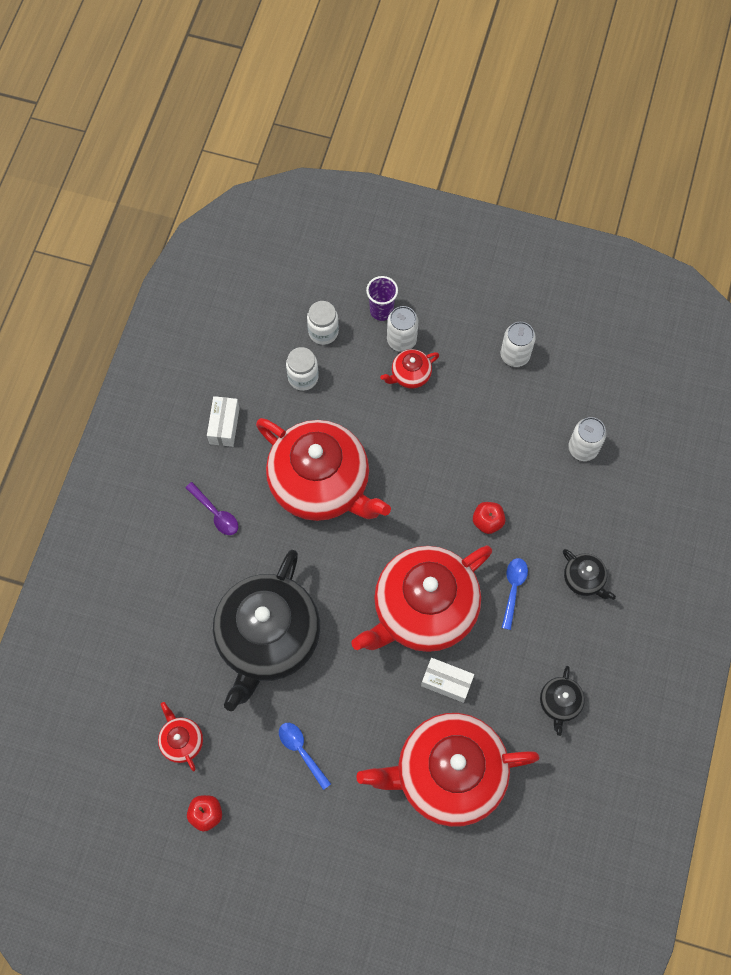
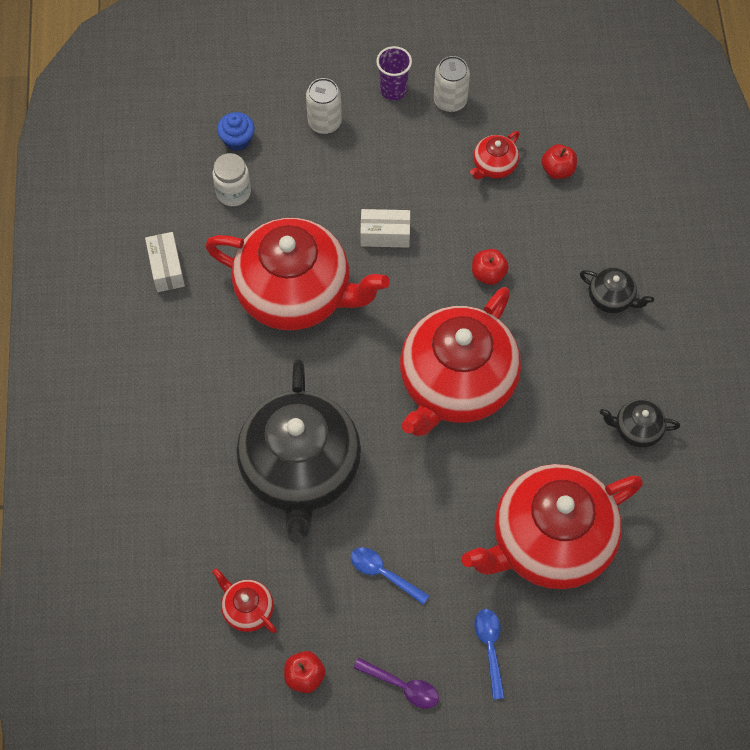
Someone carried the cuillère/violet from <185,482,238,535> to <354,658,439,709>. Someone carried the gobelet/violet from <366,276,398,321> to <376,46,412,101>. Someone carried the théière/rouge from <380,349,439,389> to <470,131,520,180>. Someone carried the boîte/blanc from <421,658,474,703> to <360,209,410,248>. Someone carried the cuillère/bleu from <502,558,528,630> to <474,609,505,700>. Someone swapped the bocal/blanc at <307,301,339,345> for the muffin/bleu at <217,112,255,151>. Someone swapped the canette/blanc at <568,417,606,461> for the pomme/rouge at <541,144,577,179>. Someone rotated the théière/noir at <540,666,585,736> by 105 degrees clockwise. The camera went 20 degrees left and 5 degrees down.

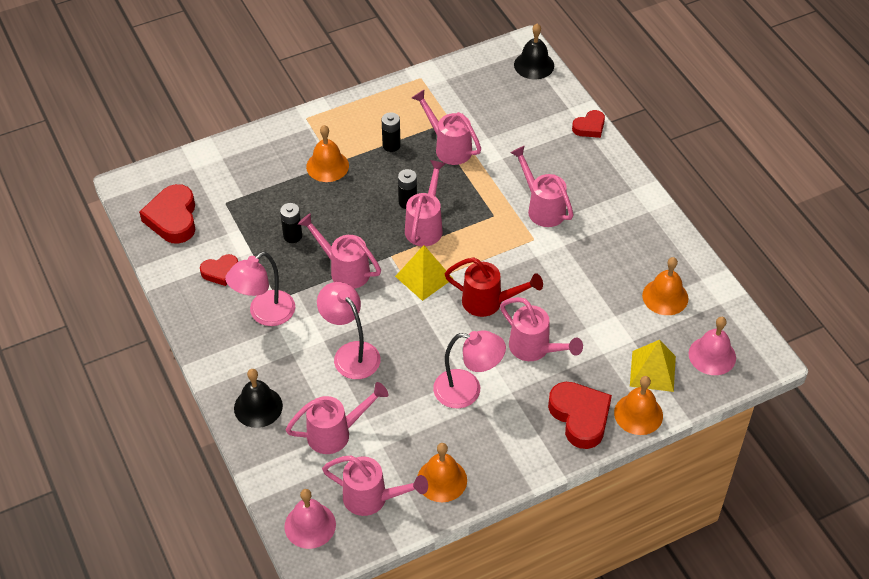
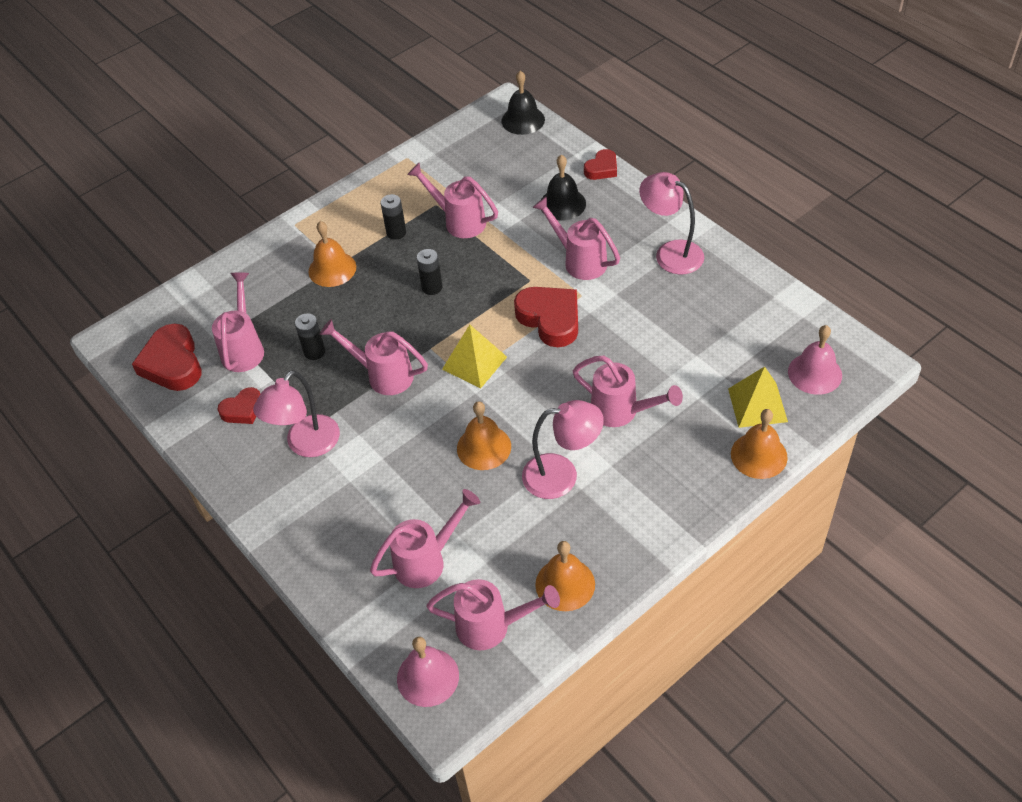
Someone took away the arrosoir/rouge at <445,257,543,317>. Someone carried the cloche/noir from <234,369,283,428> to <541,155,586,221>. Someone carried the lampe/rose from <317,282,380,379> to <639,172,704,274>. Someone carried the arrosoir/rose from <405,160,446,246> to <212,273,264,372>. Someone carried the cœur/rouge from <548,382,612,449> to <514,287,578,347>. Someone carried the cloche/orange from <642,257,688,315> to <457,401,511,470>. The camera went 10 degrees left and 0 degrees up.

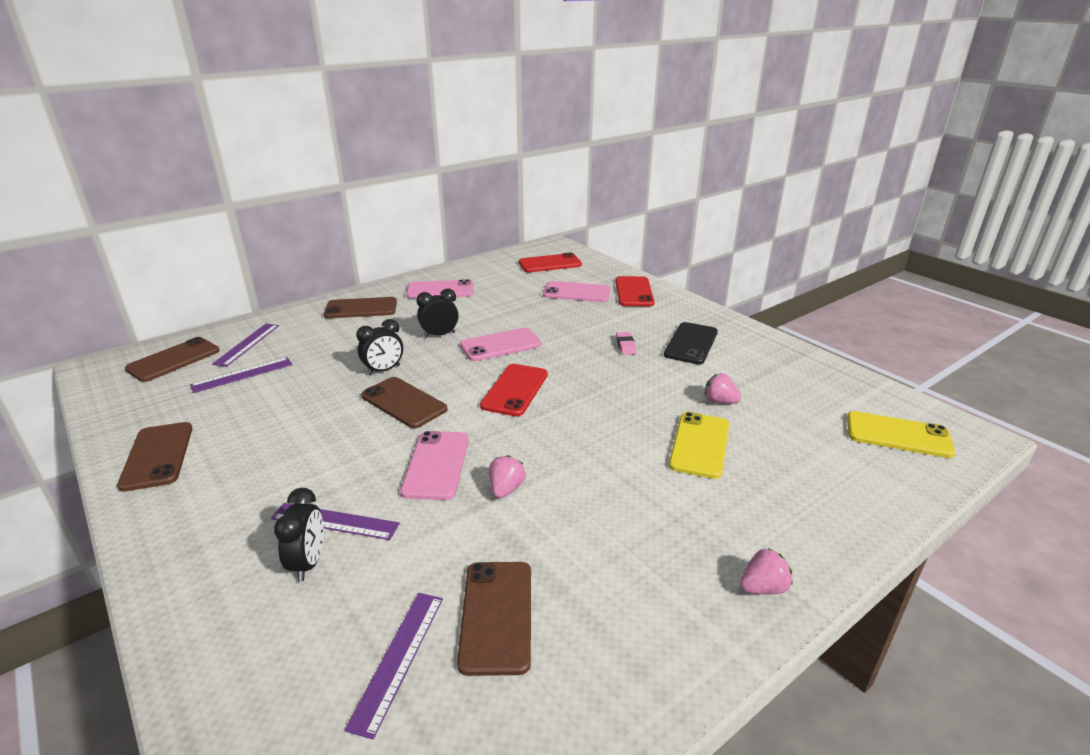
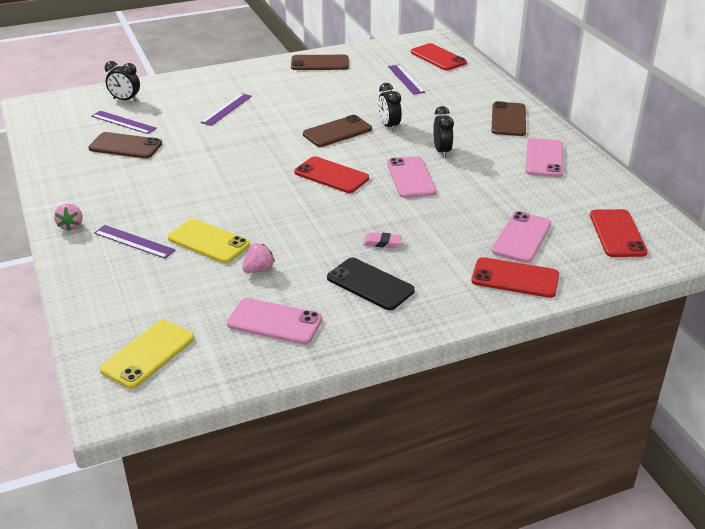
Someone took away the fraise/rose at <489,455,526,498>. Someone carried the règle/violet from <212,324,279,367> to <94,225,175,259>. Someone carried the réveil/noir from <274,488,324,582> to <105,61,140,101>. Someone carried the téléphone/rose from <400,431,469,500> to <227,298,322,344>. Someone repainted the téléphone/marron at <125,337,220,382>, which became the téléphone/rouge at <411,43,467,70>. The camera went 105 degrees right and 5 degrees up.

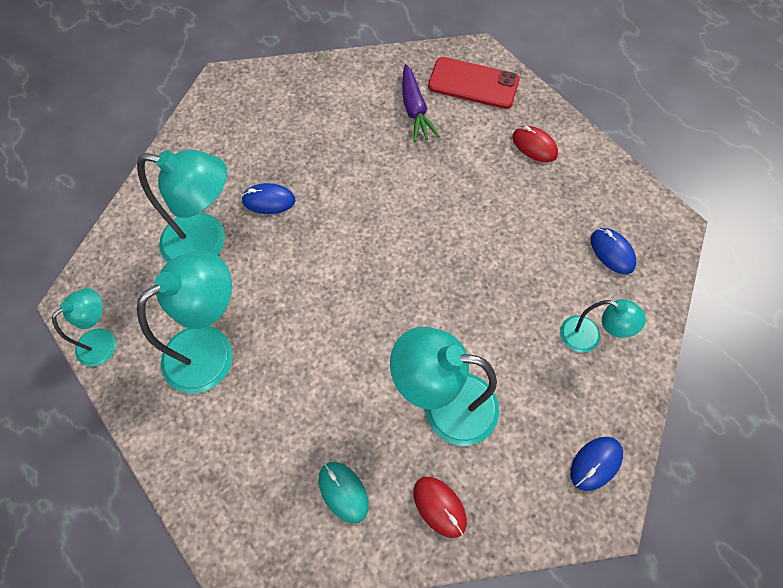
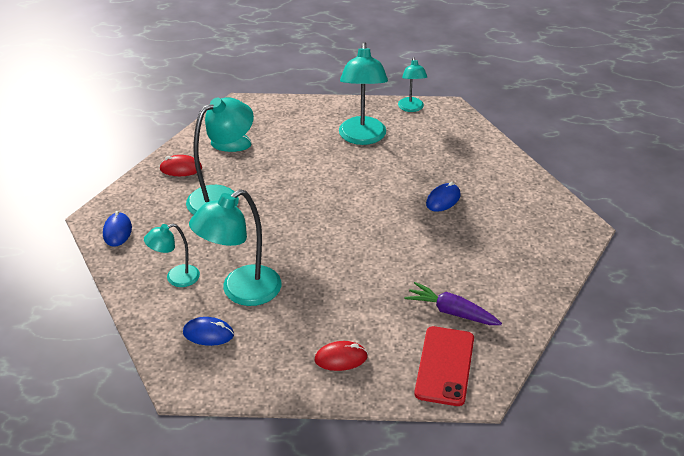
Someone carried the lampe/turquoise from <137,149,227,263> to <189,189,281,306>. Someone rotated the téléphone/rouge at <428,57,520,109> by 45 degrees counterclockwise. The camera went 130 degrees right and 25 degrees down.

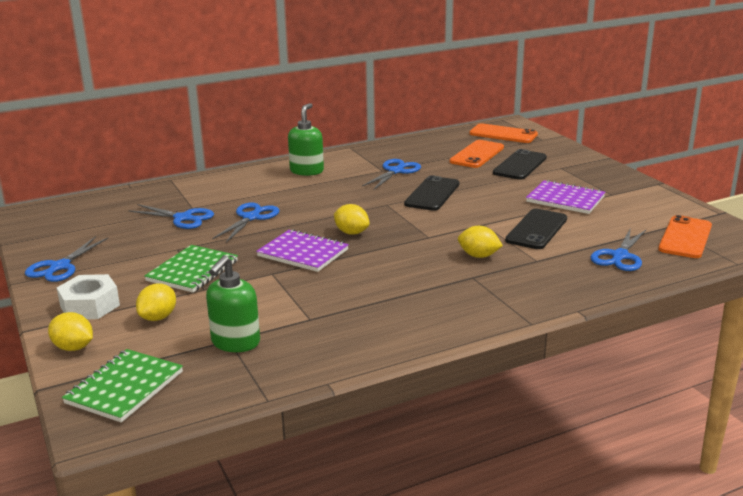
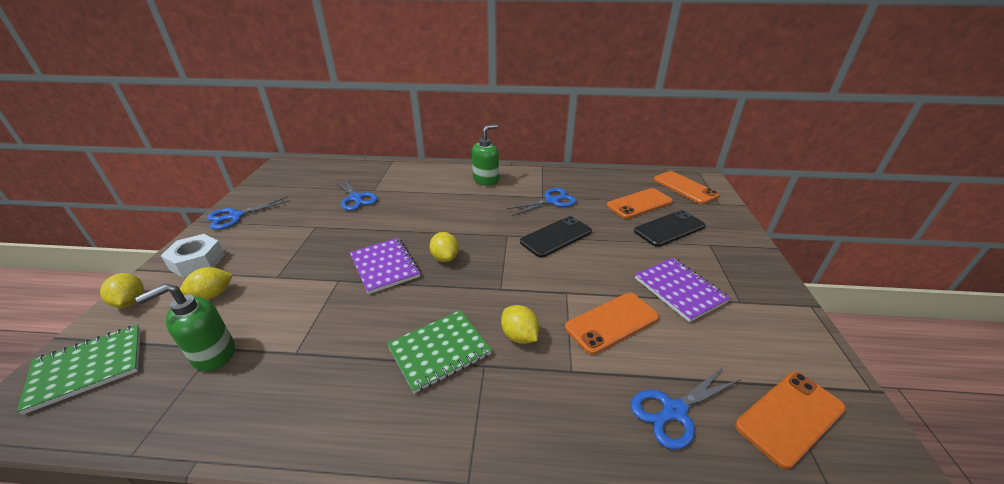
Someone took away the ciseaux/bleu at <212,203,279,243>. Someone carried the carnet/vert from <144,245,238,293> to <387,310,492,394>. Someone repainted the téléphone/noir at <505,209,567,249>, which became the téléphone/orange at <565,293,659,355>. The camera went 30 degrees right and 10 degrees up.

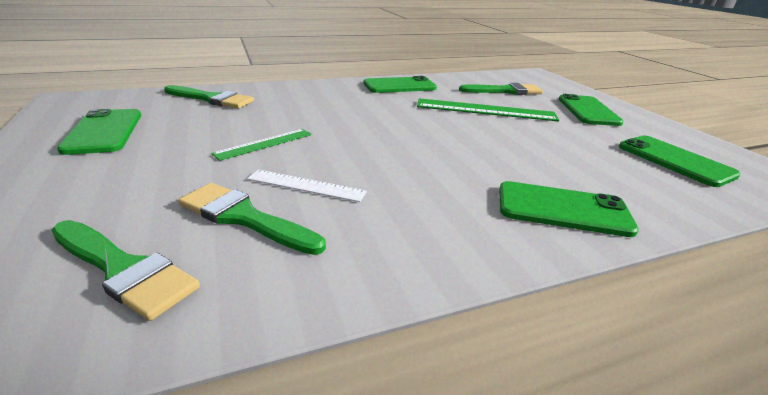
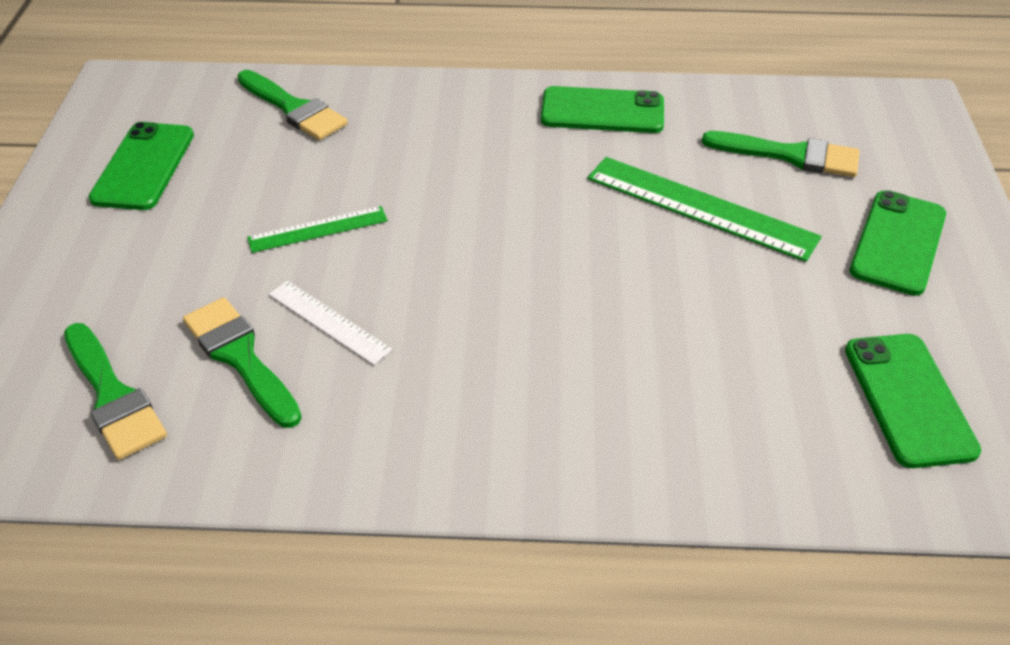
Someone took away the téléphone/vert at <499,181,639,237>. The camera went 25 degrees right and 15 degrees up.

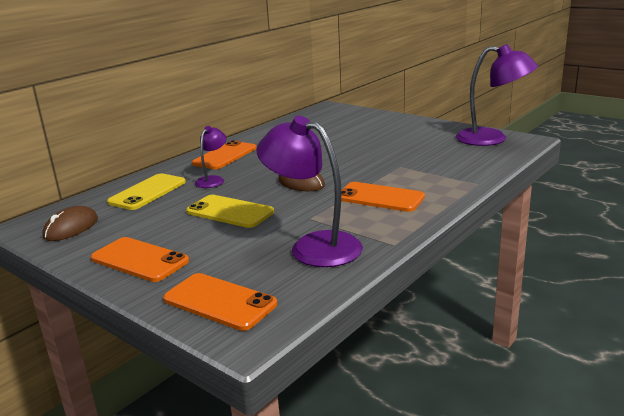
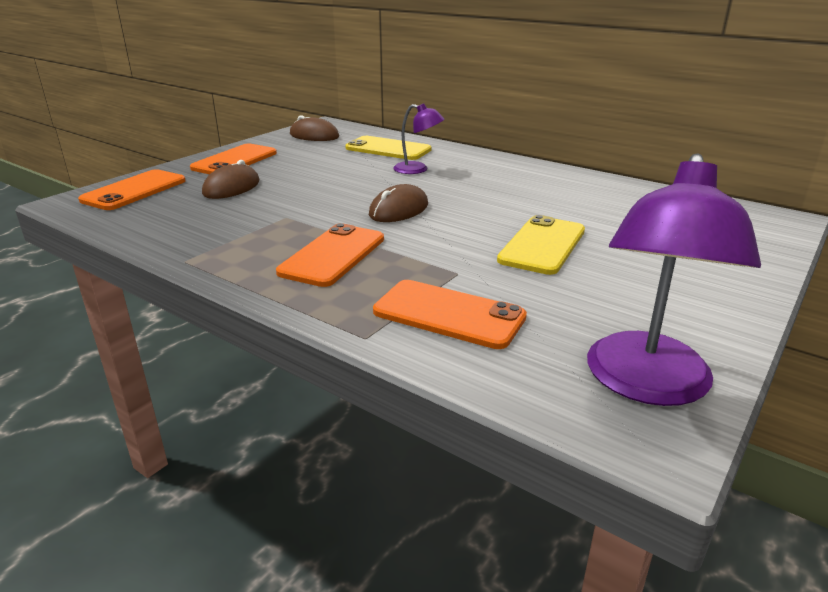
Someone took away the lampe/violet at <256,116,363,267>. Someone put down the souris/marron at <202,160,259,199>. Someone carried the téléphone/jaune from <186,195,274,228> to <497,215,585,275>. Someone carried the téléphone/orange from <192,140,256,169> to <373,280,527,349>. The camera went 85 degrees right and 5 degrees up.

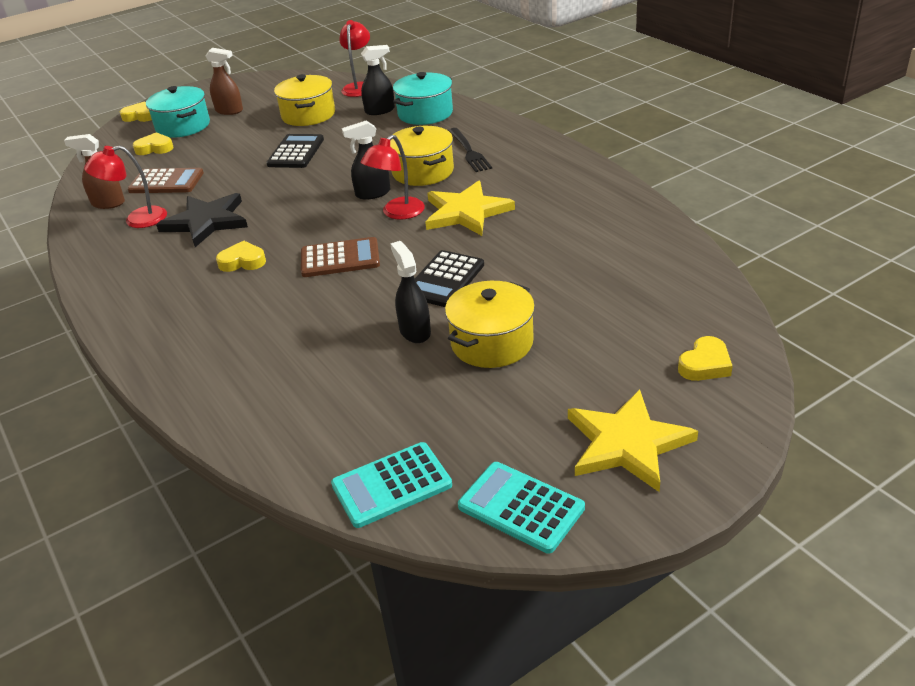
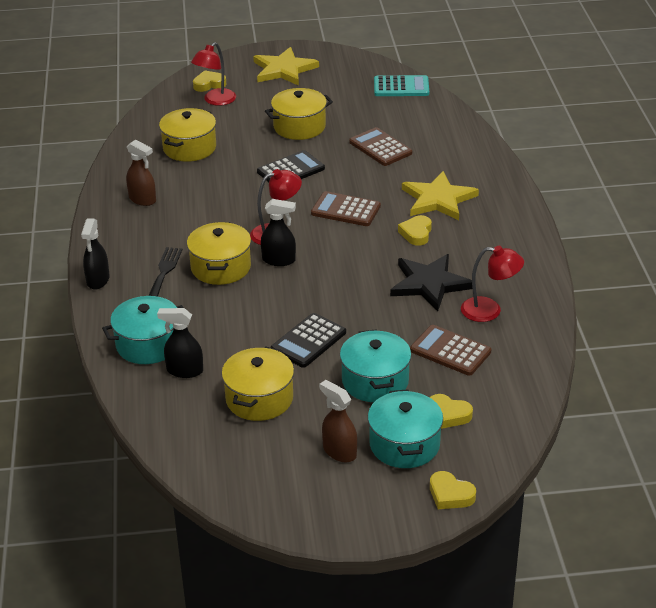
Someone took away the calculatrice/turquoise at <458,462,585,554>. Someone put down the marmite/jaune at <159,108,216,162>. Someone put down the marmite/turquoise at <340,329,411,402>. Someone put down the calculatrice/marron at <349,127,412,166>. Someone carried the vaporisateur/marron from <64,134,125,209> to <126,139,156,206>. Someone carried the lampe/rouge from <339,20,370,97> to <191,42,236,106>. Someone carried the vaporisateur/noir from <390,241,431,343> to <81,218,109,290>. Someone carried the étoile/jaune from <425,181,515,236> to <402,171,479,220>. Someone rotated the cœur/jaune at <216,241,266,272> by 75 degrees clockwise. The camera went 155 degrees left and 0 degrees up.

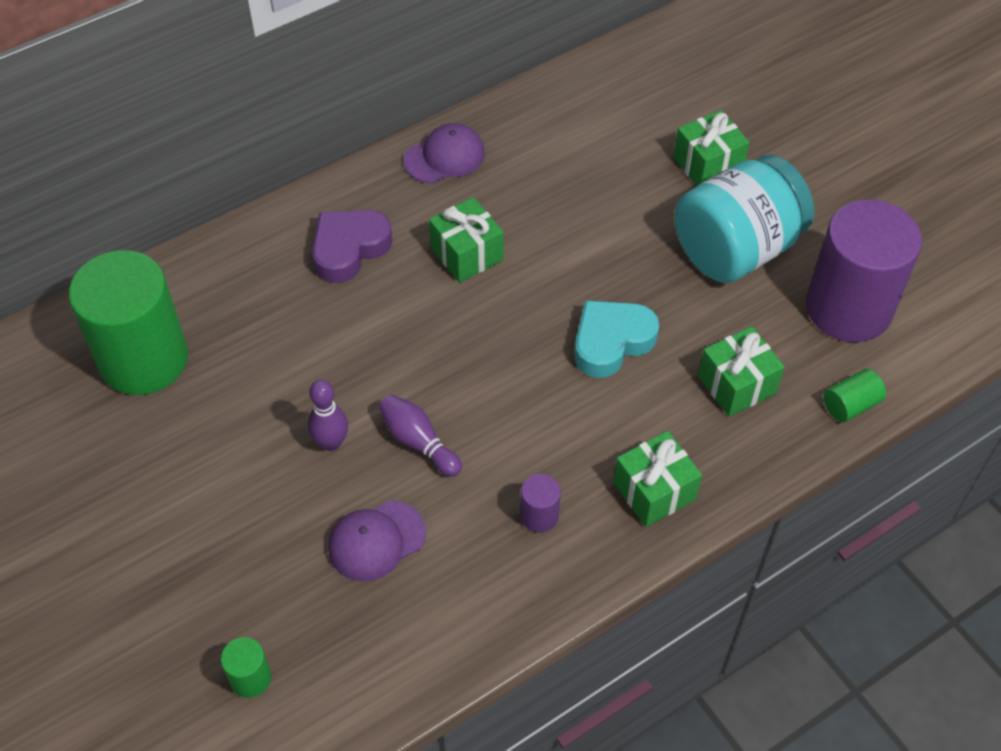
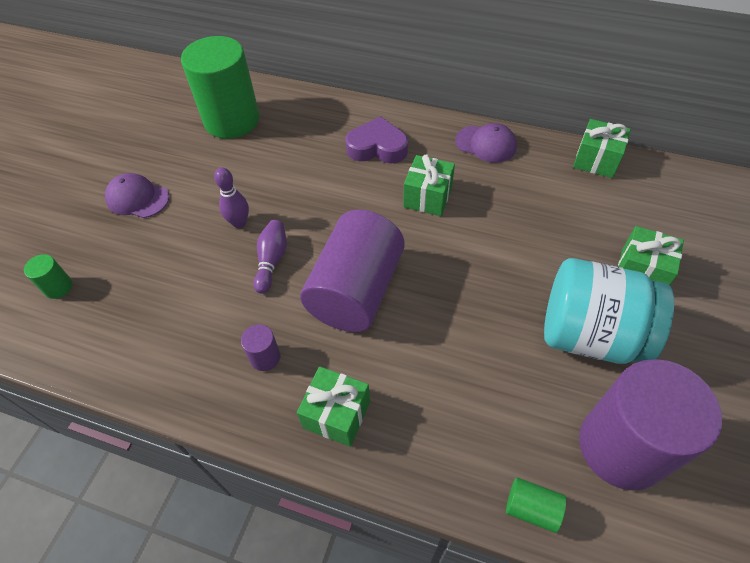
Someone took away the cœur/turquoise at <574,300,659,378>. Someone put down the cylindre/violet at <300,210,405,332>. Someone carried the casquette/violet from <328,500,426,581> to <105,173,169,218>. Someone carried the cadeau/vert from <698,326,785,417> to <573,119,631,178>. The camera went 55 degrees right and 0 degrees up.

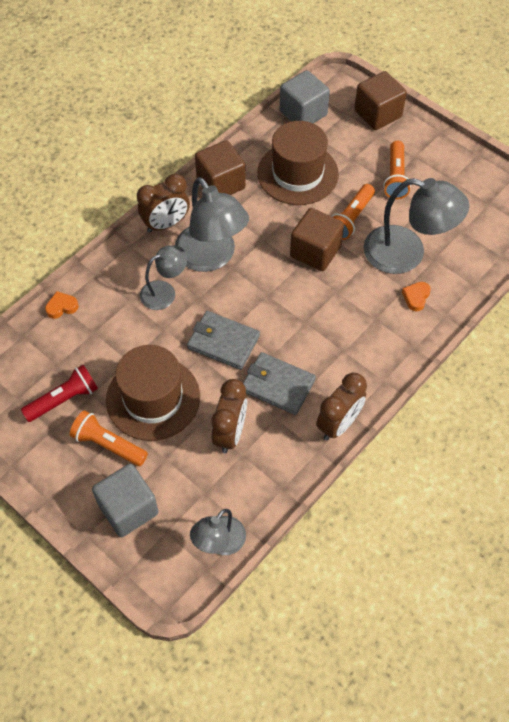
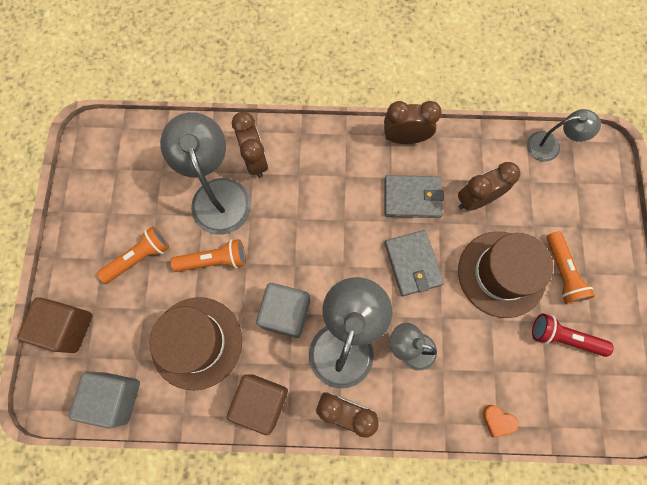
Someone took away the cube/marron at <290,208,344,271>. Someone carried the cube/gris from <92,464,159,537> to <256,283,310,338>. Someone swapped the cœur/orange at <402,282,431,311> for the réveil/marron at <232,112,268,178>. Someone rotated the portefeuille/gris at <243,352,316,415> by 75 degrees counterclockwise. The camera went 130 degrees left and 15 degrees up.

